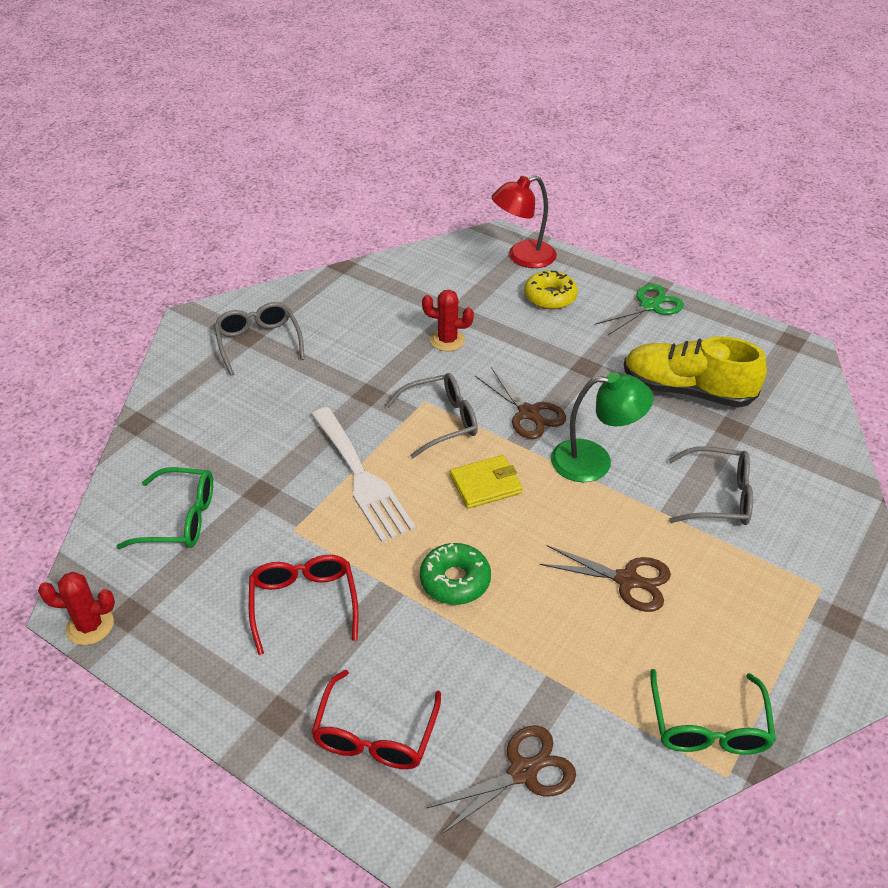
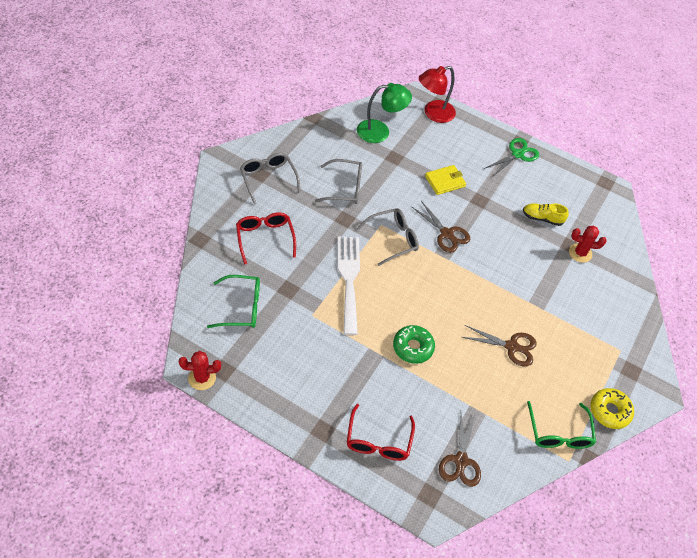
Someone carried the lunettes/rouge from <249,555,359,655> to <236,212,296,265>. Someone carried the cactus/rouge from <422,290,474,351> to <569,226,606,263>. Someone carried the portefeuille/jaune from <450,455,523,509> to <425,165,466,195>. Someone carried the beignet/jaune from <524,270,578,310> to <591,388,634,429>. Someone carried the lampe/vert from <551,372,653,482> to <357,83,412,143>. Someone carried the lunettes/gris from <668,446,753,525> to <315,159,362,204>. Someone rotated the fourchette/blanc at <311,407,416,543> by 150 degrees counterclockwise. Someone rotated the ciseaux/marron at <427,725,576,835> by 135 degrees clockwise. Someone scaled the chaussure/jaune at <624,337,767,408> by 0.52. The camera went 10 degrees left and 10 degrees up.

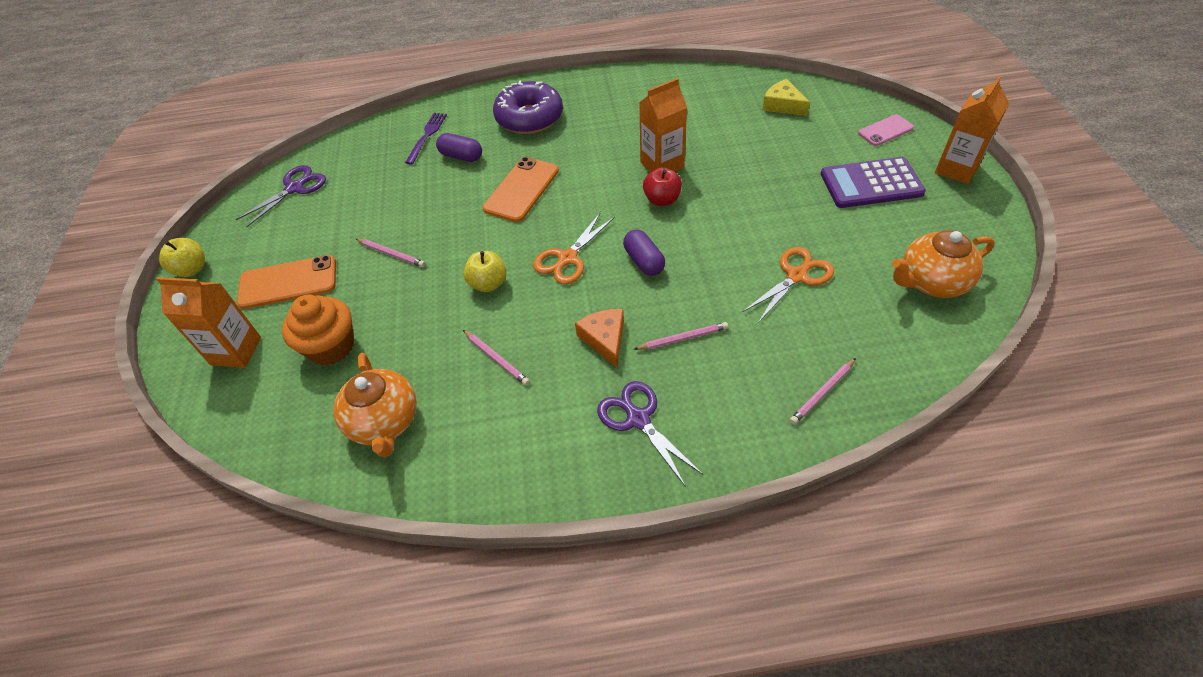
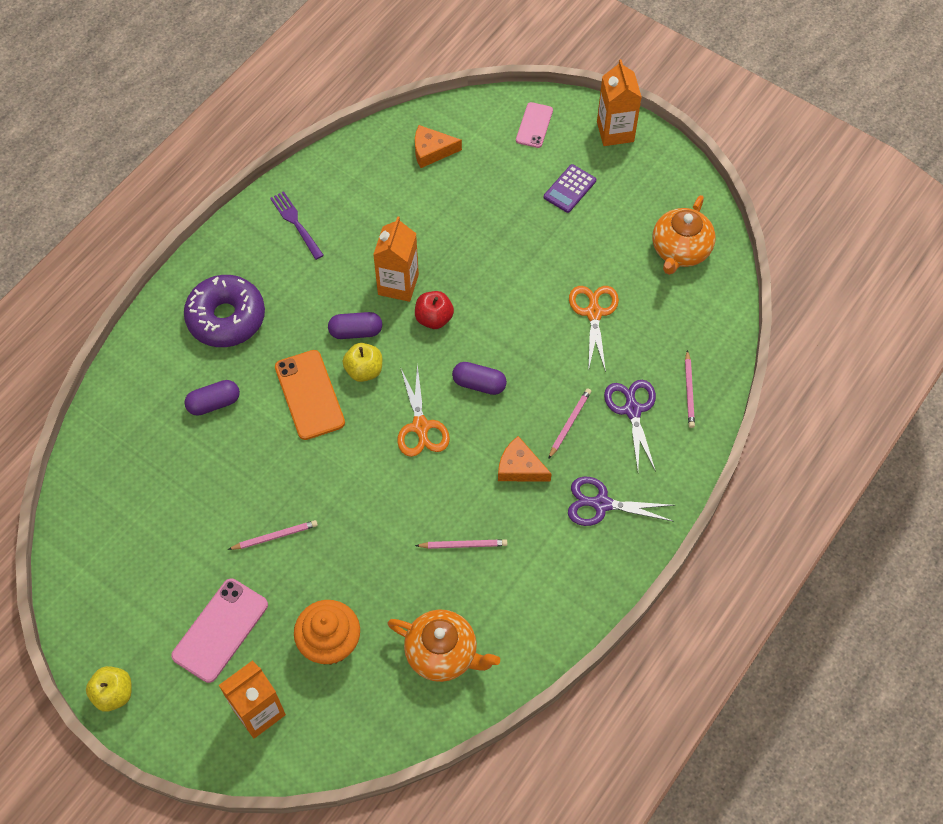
Someone put down the gélule/violet at <328,312,382,339>. Someone carried the ciseaux/violet from <236,165,326,228> to <604,380,656,472>. Someone carried the fourchette/violet from <405,113,447,165> to <270,191,324,260>. Someone carried the pomme/jaune from <463,251,507,292> to <343,343,382,382>. Someone repainted the téléphone/orange at <237,255,336,309>, which became the téléphone/rose at <171,578,268,683>. Someone repainted the fromage/jaune at <762,79,810,116>, which became the fromage/orange at <415,125,462,168>. Someone scaled the calculatrice/violet at <821,157,926,208> by 0.59. The camera went 50 degrees left and 10 degrees up.

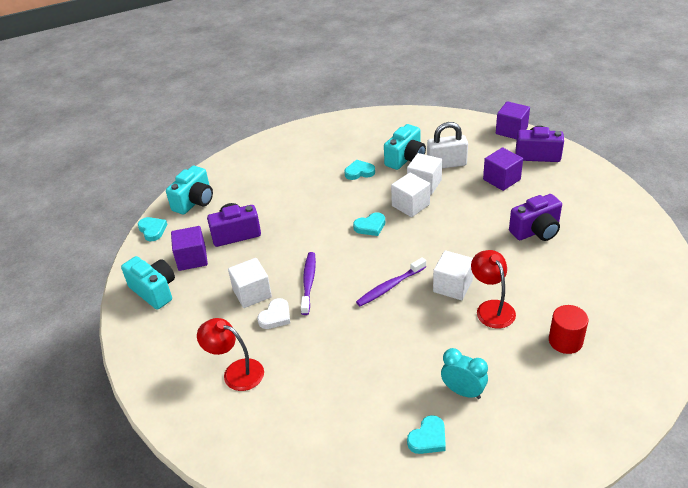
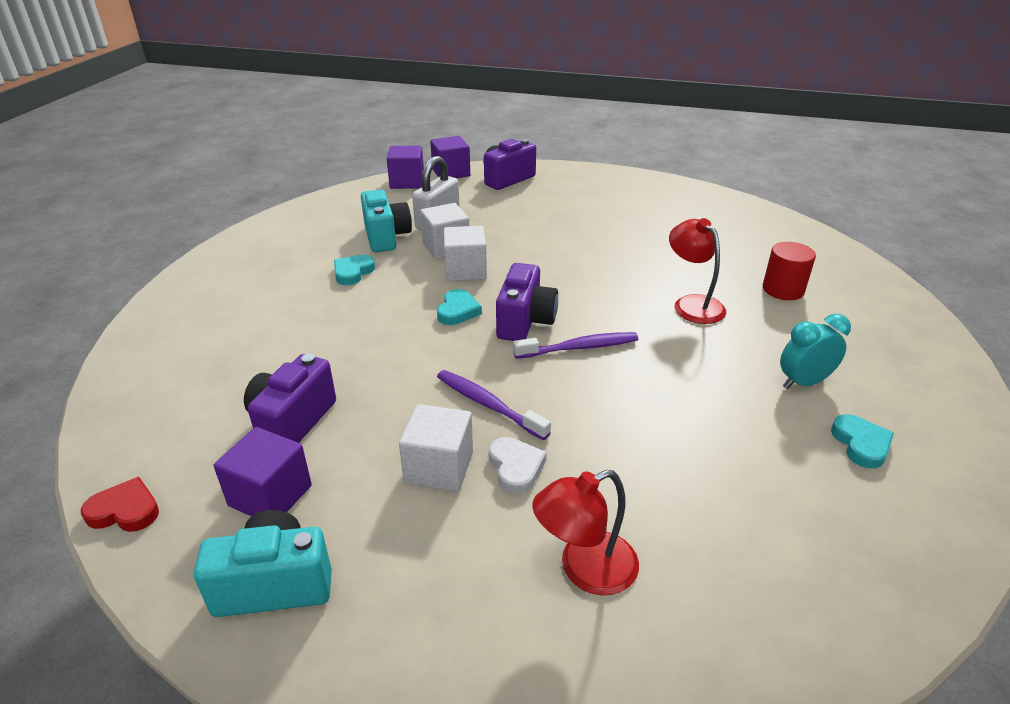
Someone took away the appareil photo/turquoise at <166,166,213,215>. Someone took away the cube/blanc at <433,250,473,300>. Someone carried the cube/violet from <483,147,523,191> to <387,146,424,189>. Someone carried the appareil photo/violet from <509,194,562,241> to <496,263,558,341>. Someone repainted the cœur/turquoise at <138,217,167,241>, which became the cœur/rouge at <81,477,159,532>. Someone rotated the brosse à dents/violet at <356,257,426,306> by 105 degrees counterclockwise. Someone rotated the lampe/rouge at <471,250,516,328> by 45 degrees clockwise. The camera went 55 degrees left and 5 degrees down.

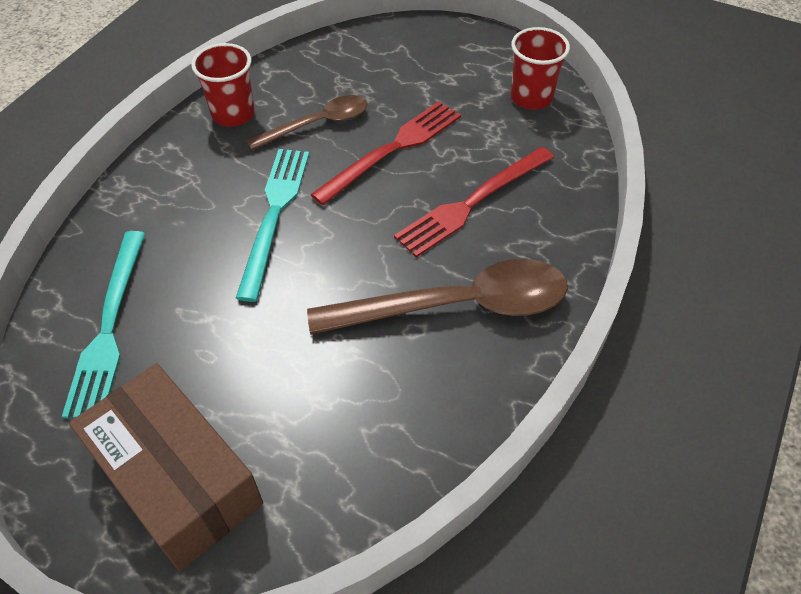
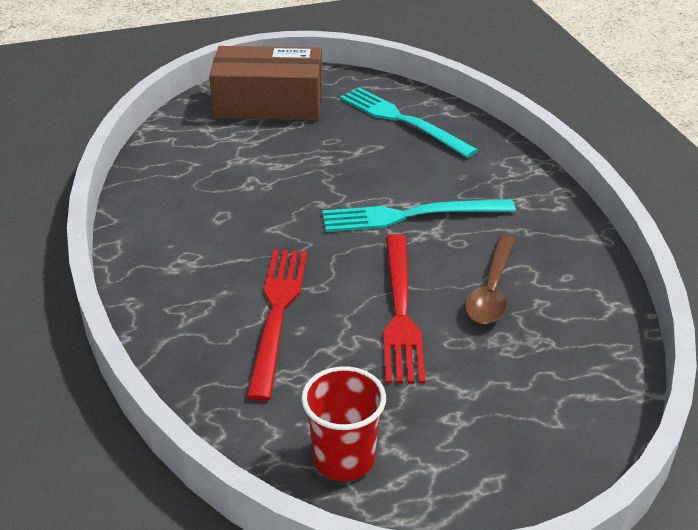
Someone took away the gobelet/rouge at <191,43,255,127>. Someone took away the cuillère/marron at <307,259,568,335>. Someone rotated the fourchette/turquoise at <236,149,309,302> by 120 degrees clockwise. The camera went 135 degrees right and 15 degrees down.

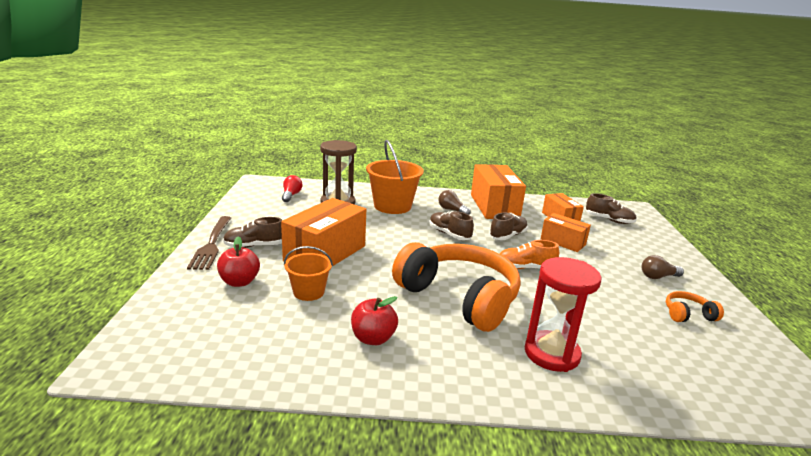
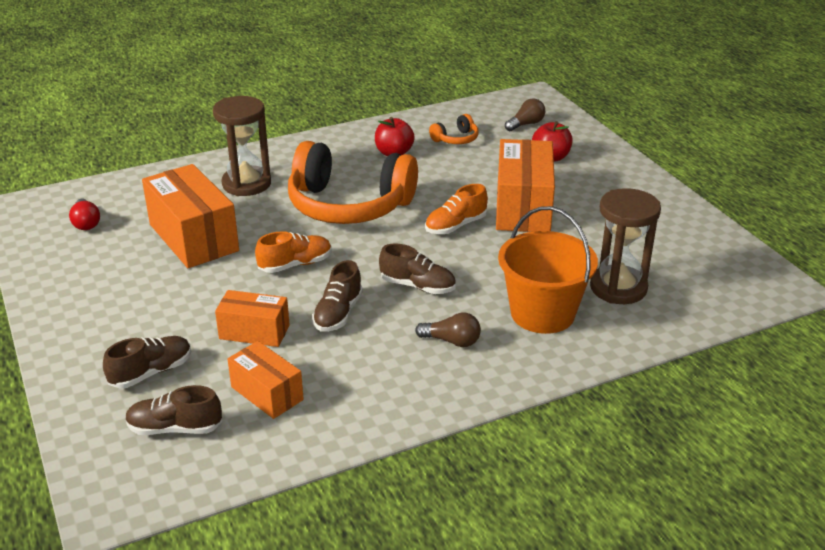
Someone took away the fourchette/marron at <187,216,231,270>. Someone took away the seau/orange at <284,246,333,301>. Someone put down the chaussure/orange at <425,184,488,234>. Someone carried the chaussure/marron from <223,217,282,248> to <103,336,191,388>. Someone carried the ampoule/rouge from <282,175,303,202> to <69,199,100,230>. Someone carried the boîte/orange from <471,164,526,219> to <142,164,239,268>. Someone carried the ampoule/marron from <642,255,684,279> to <505,98,545,131>. Someone carried the casque audio/orange from <666,291,724,322> to <429,114,479,144>. Someone repainted the sablier/rouge at <525,257,602,372>, which became the sablier/marron at <213,96,271,196>. The camera went 155 degrees right and 10 degrees up.

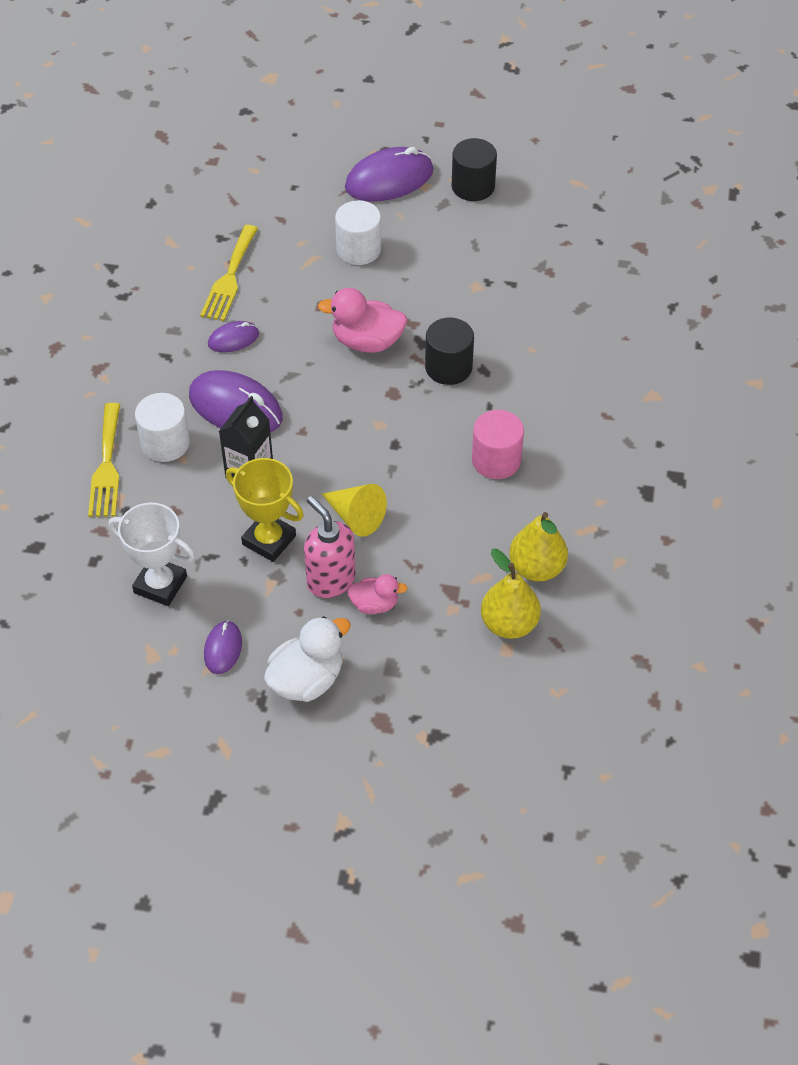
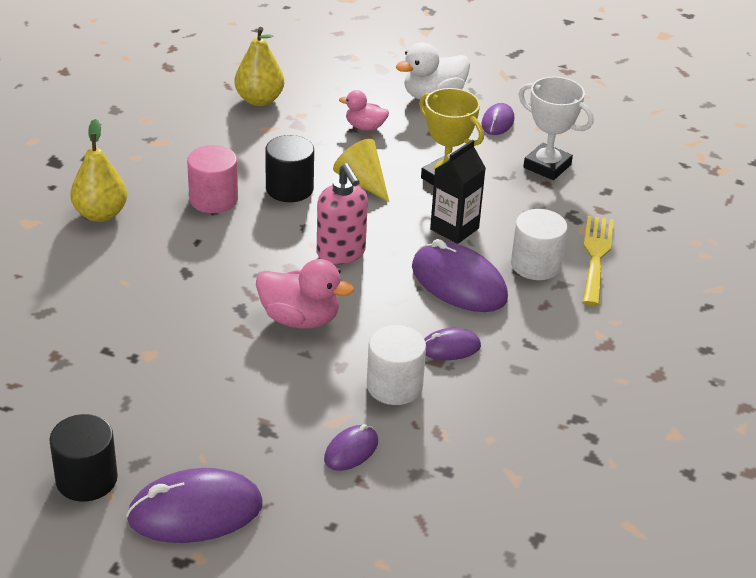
Someone took away the fourchette/jaune at <200,225,258,321>. Someone put down the souris/violet at <324,424,378,471>. Someone carried the distributeur de savon/rose from <304,496,355,598> to <317,163,368,264>. Someone carried the cylindre/blanc from <335,200,381,265> to <367,325,426,405>. Someone carried the cylindre/noir from <425,318,474,385> to <265,135,314,202>. Someone carried the poire/jaune from <509,512,568,581> to <70,119,127,222>. The camera went 170 degrees left and 15 degrees down.

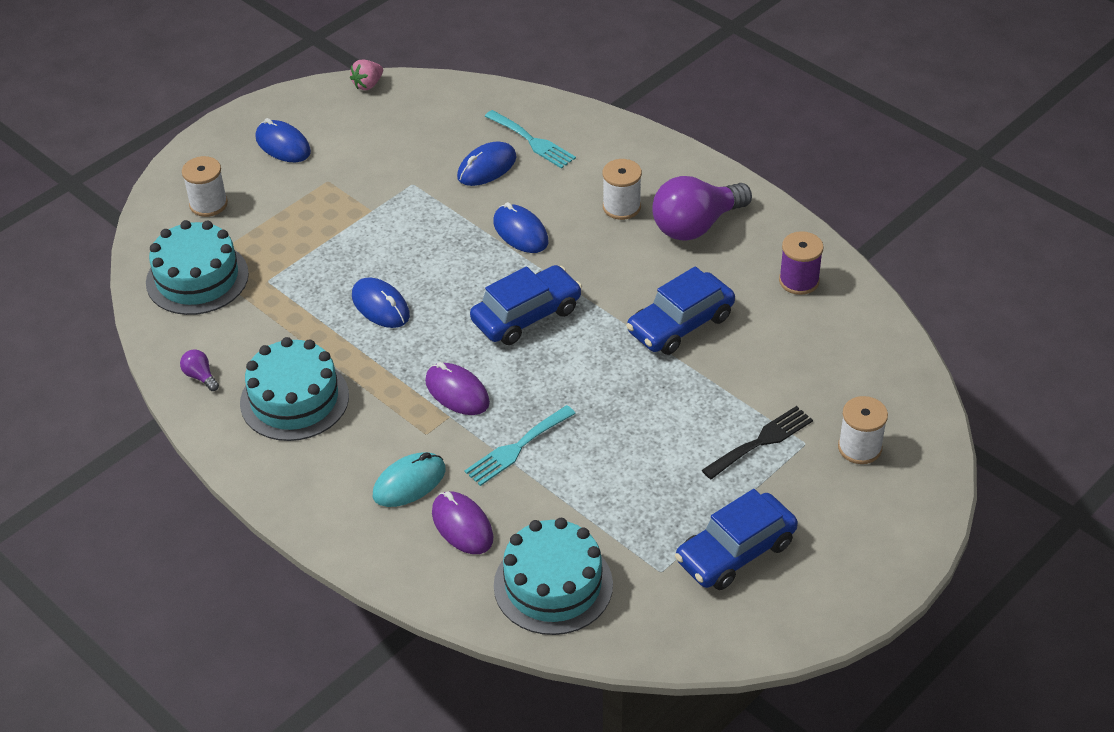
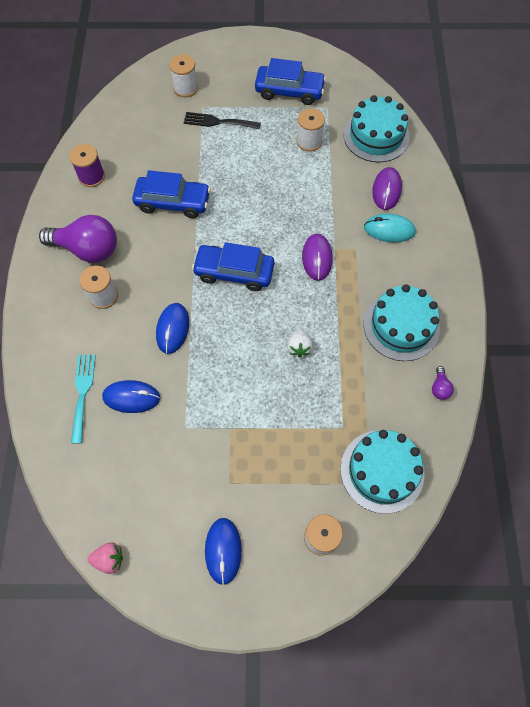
Someone took away the fourchette/turquoise at <464,405,576,486>. Someone put down the bobine/blanc at <297,108,325,152>. Someone swapped the souris/bleu at <352,277,410,328> for the fraise/blanc at <287,328,313,358>. The camera went 135 degrees left and 20 degrees up.

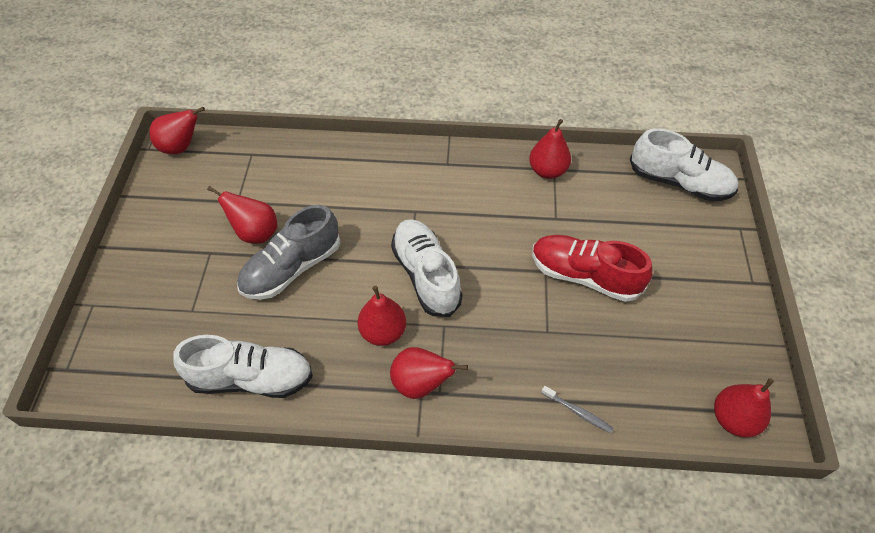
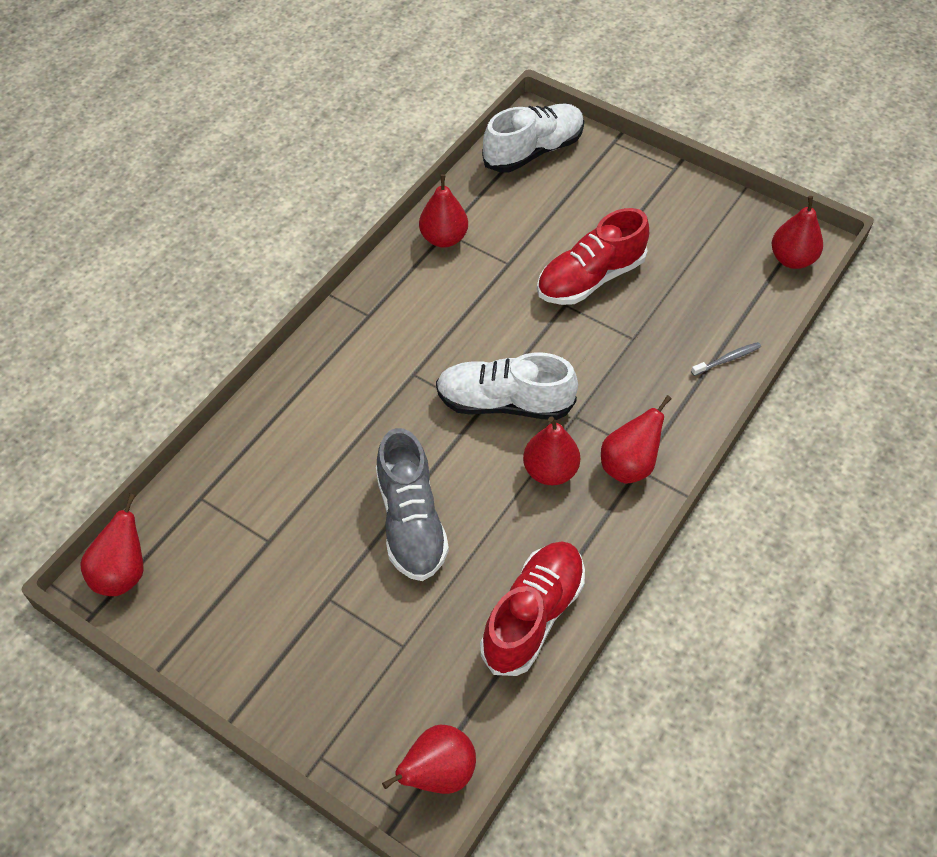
Someone carried the poire/rouge from <207,186,277,243> to <382,724,476,794>. Someone repainted the chaussure/blanc at <173,335,313,398>, which became the chaussure/rouge at <480,541,585,676>. The camera went 60 degrees left and 0 degrees up.

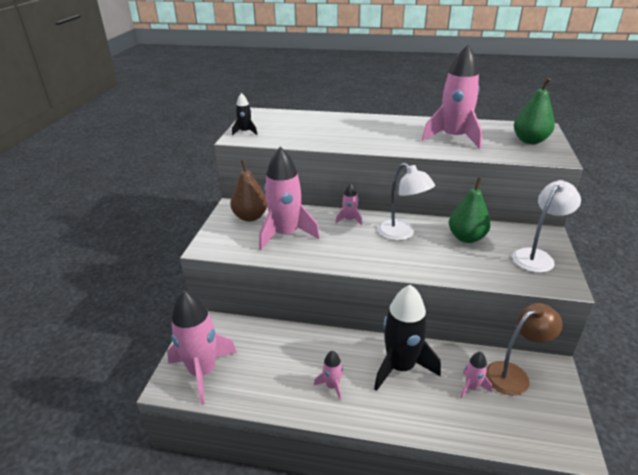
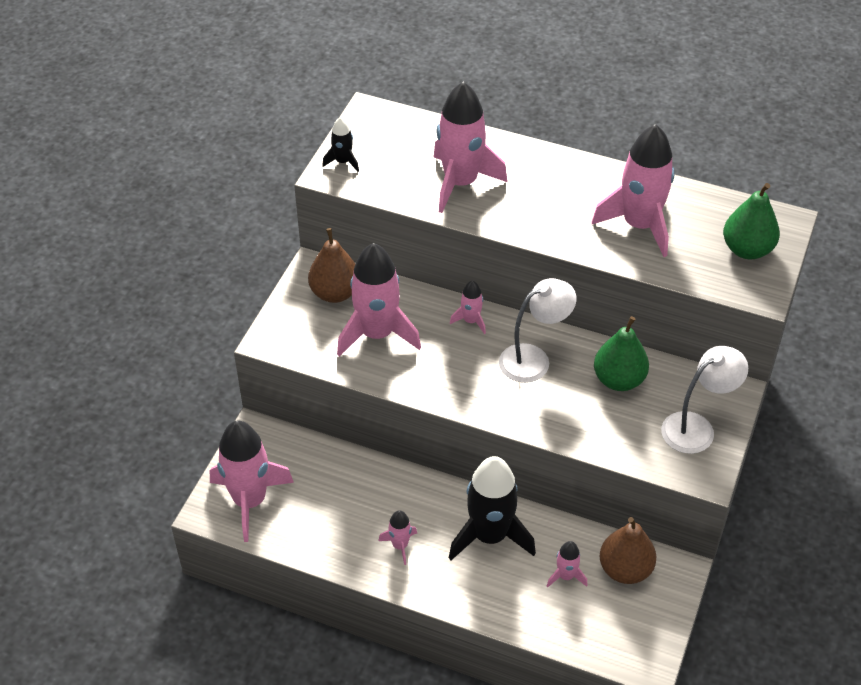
Someone put down the fusée/rose at <434,82,508,213>. Someone swapped the lampe/marron at <485,303,563,395> for the poire/marron at <600,517,656,584>. Someone rotated the lampe/blanc at <378,163,435,241> by 90 degrees counterclockwise. The camera went 10 degrees right and 15 degrees up.

